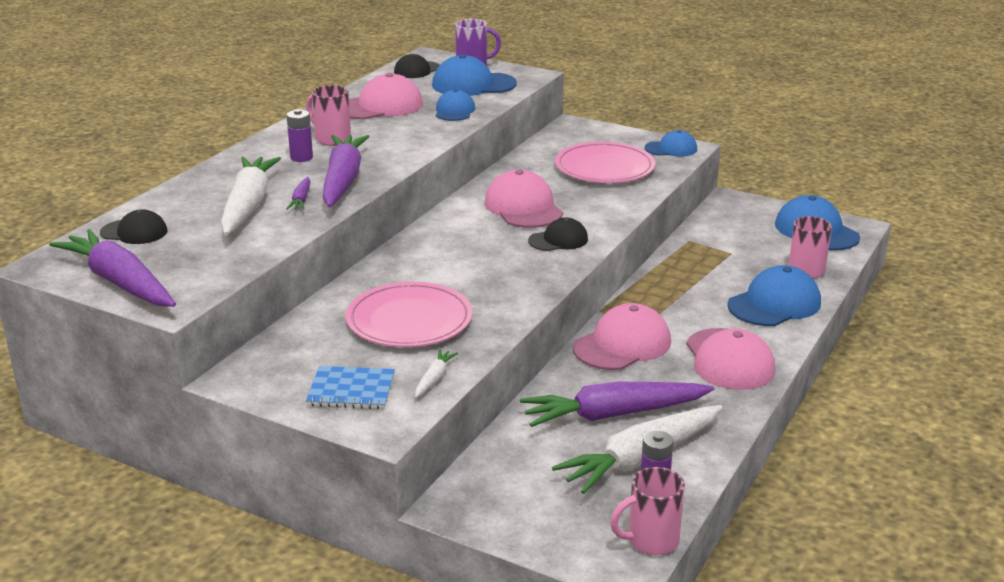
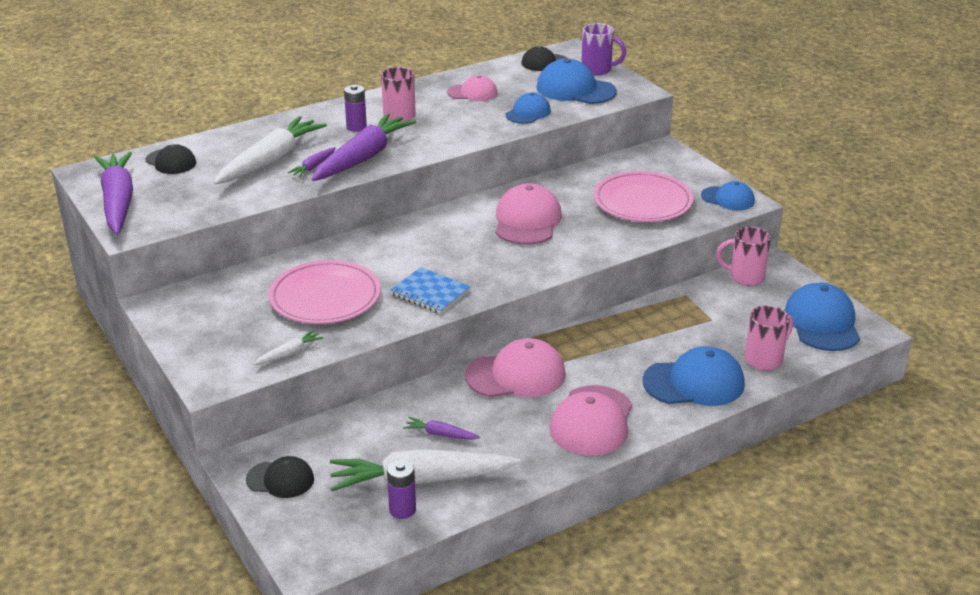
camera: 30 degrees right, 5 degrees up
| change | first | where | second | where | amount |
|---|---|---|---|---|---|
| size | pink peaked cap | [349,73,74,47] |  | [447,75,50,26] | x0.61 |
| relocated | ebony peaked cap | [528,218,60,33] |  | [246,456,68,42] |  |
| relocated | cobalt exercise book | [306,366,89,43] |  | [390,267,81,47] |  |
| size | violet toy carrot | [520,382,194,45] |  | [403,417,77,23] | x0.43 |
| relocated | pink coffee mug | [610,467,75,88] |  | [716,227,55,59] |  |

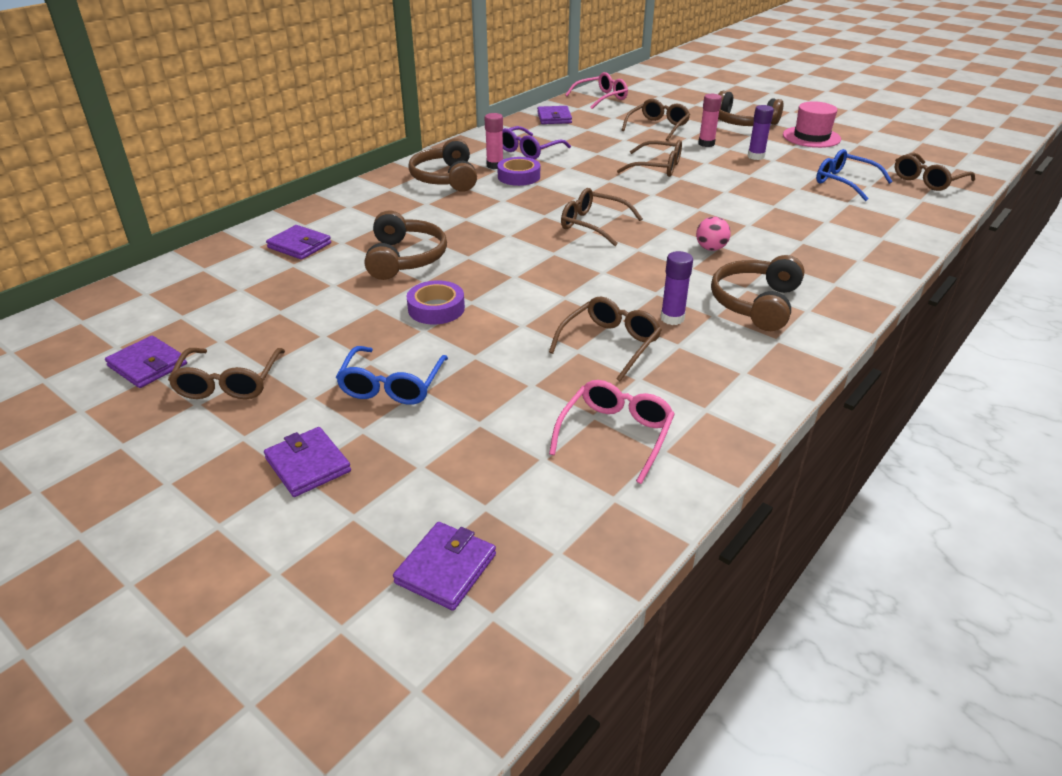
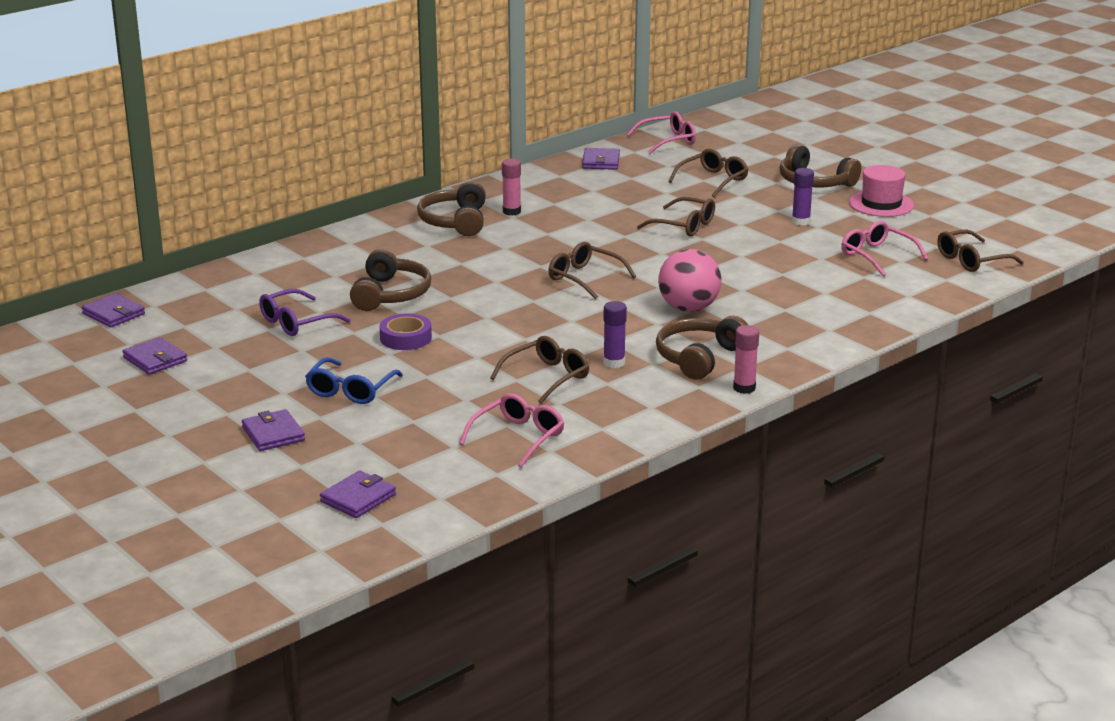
camera: 10 degrees right, 10 degrees down
| change | first | where | second | where | amount |
|---|---|---|---|---|---|
| relocated | pink glue stick | [698,94,24,53] |  | [733,325,26,69] |  |
| relocated | violet eyeglasses | [502,126,69,33] |  | [259,289,91,47] |  |
| colour | cobalt eyeglasses | [816,149,77,52] | pink eyeglasses | [841,221,87,55] |  |
| missing | violet sticky tape | [497,157,43,29] |  |  |  |
| size | pink play ball | [696,217,35,34] |  | [658,249,63,63] | x1.90 |
| relocated | violet card wallet | [266,225,65,35] |  | [82,293,63,34] |  |
| missing | dark brown eyeglasses | [168,348,117,51] |  |  |  |

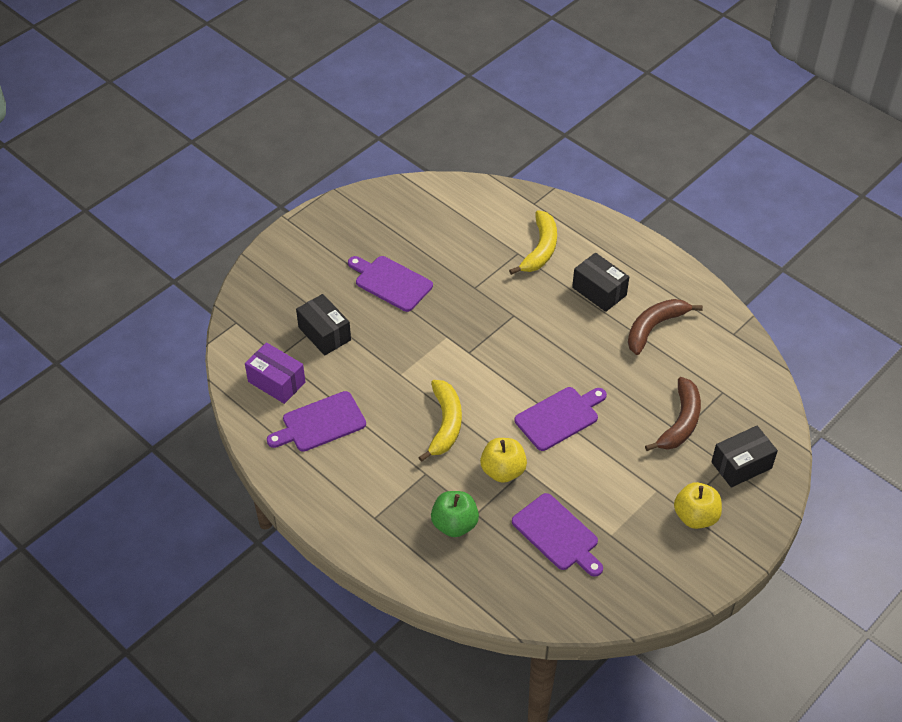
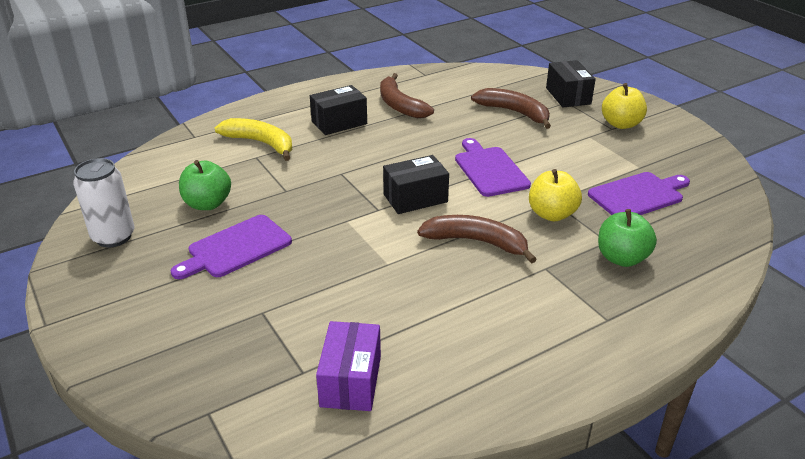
camera: 75 degrees left, 15 degrees down
| change | first | where | second | where | amount |
|---|---|---|---|---|---|
| relocated | ebony box | [296,294,55,62] |  | [383,155,66,59] |  |
| spun | violet box | [245,342,60,62] |  | [316,321,65,90] | 45 degrees counterclockwise |
| colour | yellow banana fruit | [418,380,44,82] | dark brown banana fruit | [417,215,120,49] |  |
| missing | violet cutting board | [267,391,99,61] |  |  |  |
| appeared |  |  | snow-white can | [73,158,62,90] |  |
| appeared |  |  | leaf-green apple fruit | [179,160,52,50] |  |

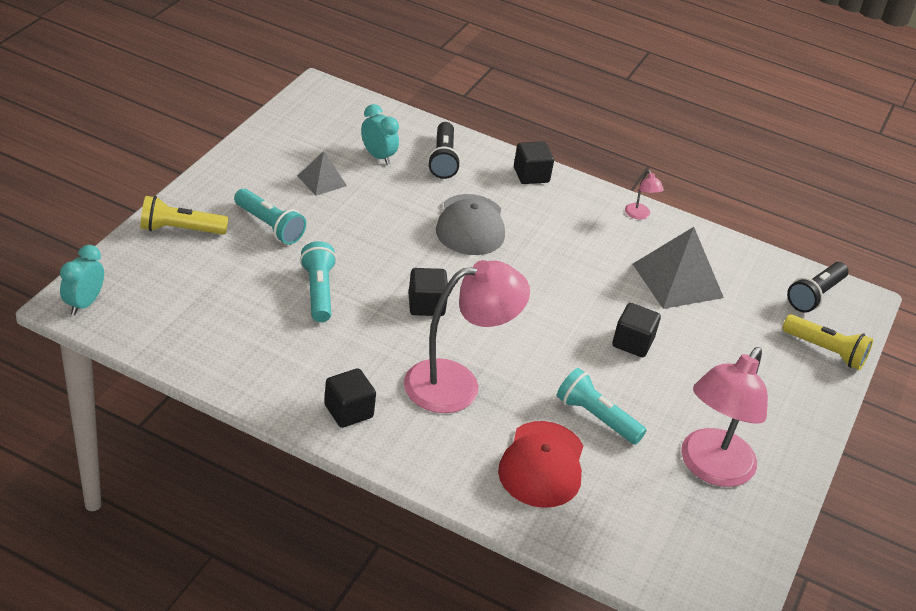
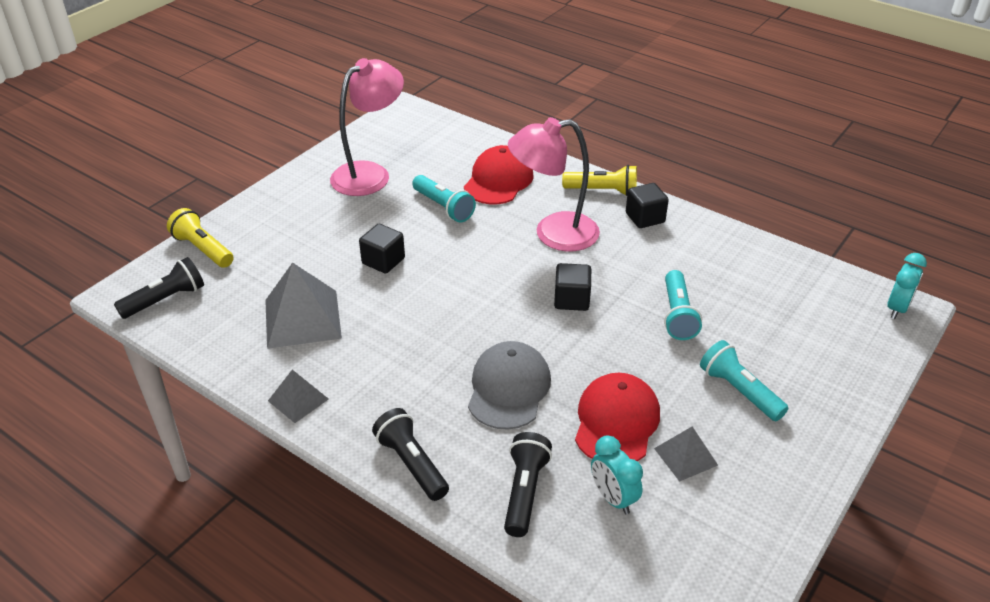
camera: 165 degrees left, 0 degrees up
| change | first | where | second | where | amount |
|---|---|---|---|---|---|
| exchanged | ebony solid cube | [514,141,40,43] | ebony torch | [372,408,77,93] |  |
| exchanged | pink lamp | [625,170,39,49] | gray pyramid | [268,370,61,53] |  |
| relocated | yellow torch | [140,196,88,38] |  | [562,165,75,31] |  |
| appeared |  |  | crimson peaked cap | [575,373,85,88] |  |

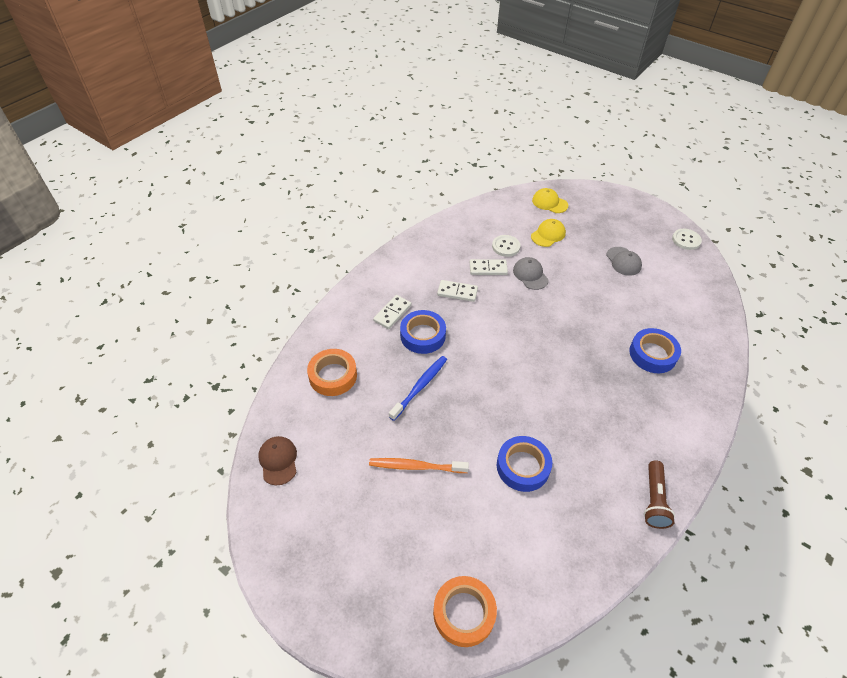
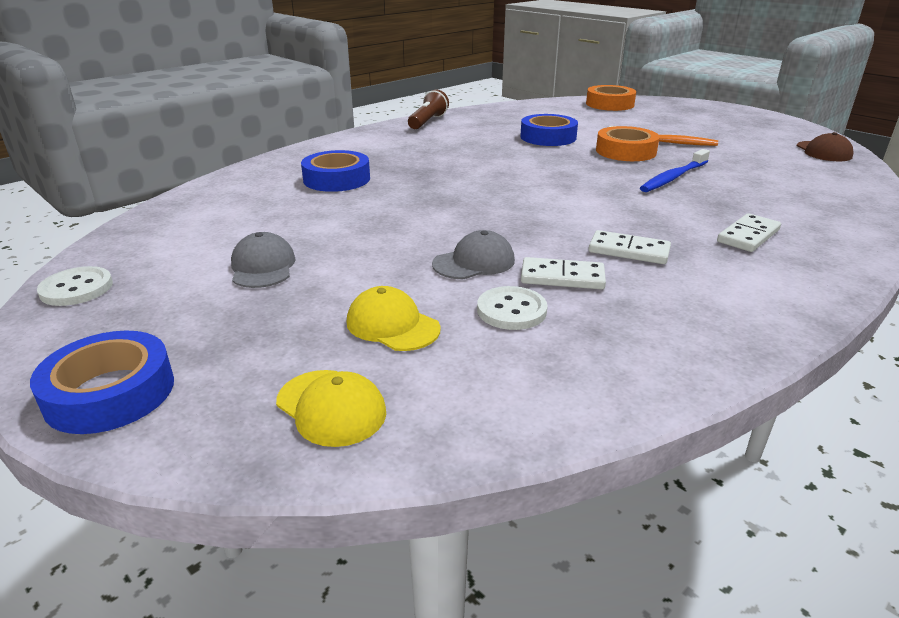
camera: 170 degrees left, 20 degrees down
| change | first | where | second | where | amount |
|---|---|---|---|---|---|
| spun | yellow peaked cap | [531,219,35,28] |  | [347,286,94,65] | 75 degrees clockwise |
| spun | gray peaked cap | [513,257,36,33] |  | [432,230,83,49] | 105 degrees counterclockwise |
| relocated | cobalt sticky tape | [400,310,46,44] |  | [30,331,144,103] |  |
| relocated | orange-coloured sticky tape | [307,349,50,47] |  | [596,126,64,35] |  |

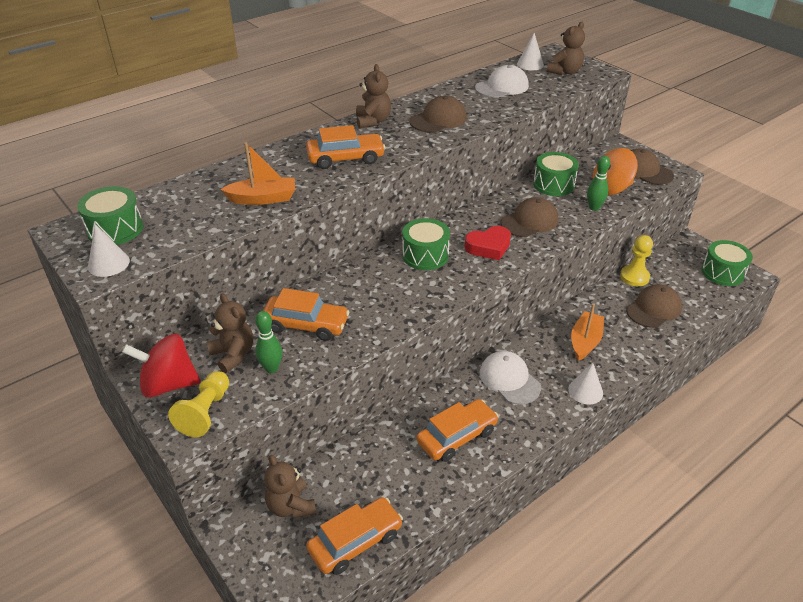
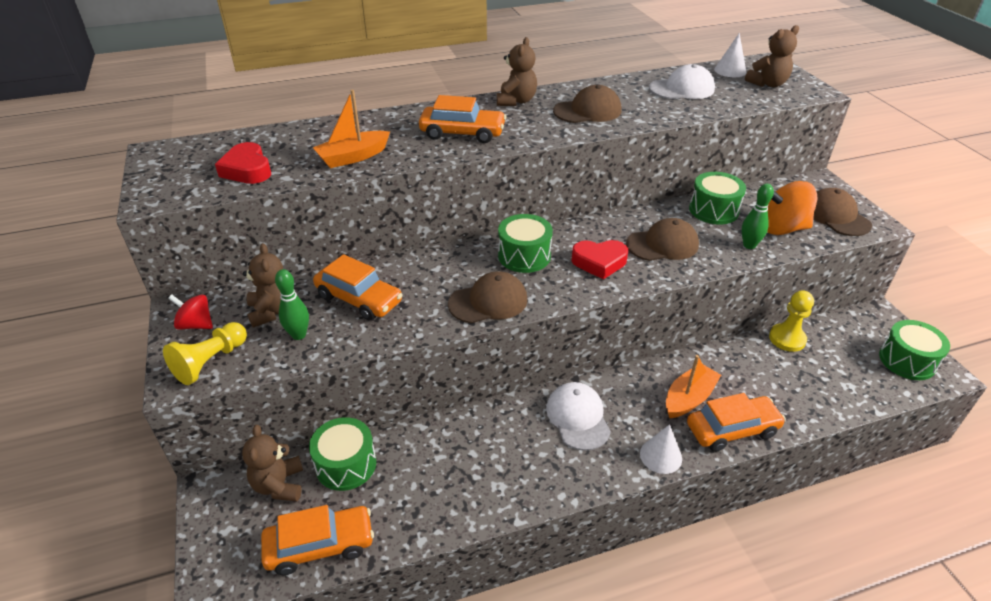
camera: 20 degrees right, 0 degrees up
| change | first | where | second | where | amount |
|---|---|---|---|---|---|
| spun | orange-coloured sailboat | [220,142,75,63] |  | [313,90,77,78] | 135 degrees clockwise |
| relocated | leaf-green toy drum | [77,186,66,59] |  | [309,417,67,74] |  |
| missing | snow-white solid cone | [88,224,42,53] |  |  |  |
| relocated | dark brown peaked cap | [626,284,56,44] |  | [448,271,79,52] |  |
| size | crimson toy top | [122,333,79,65] |  | [168,294,45,36] | x0.60 |
| relocated | orange-coloured toy car | [416,399,82,63] |  | [687,393,99,59] |  |
| appeared |  |  | crimson love heart | [215,142,56,42] |  |

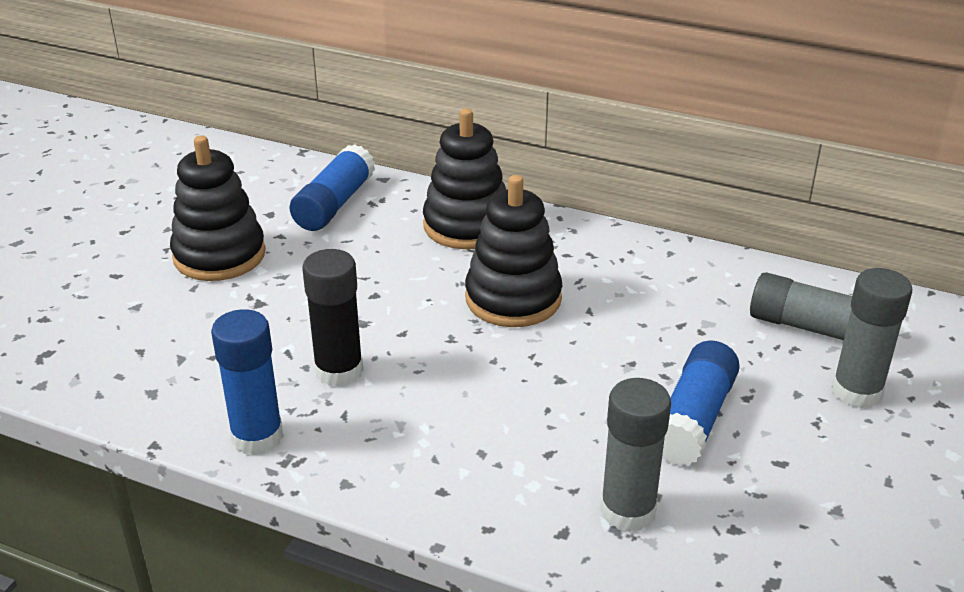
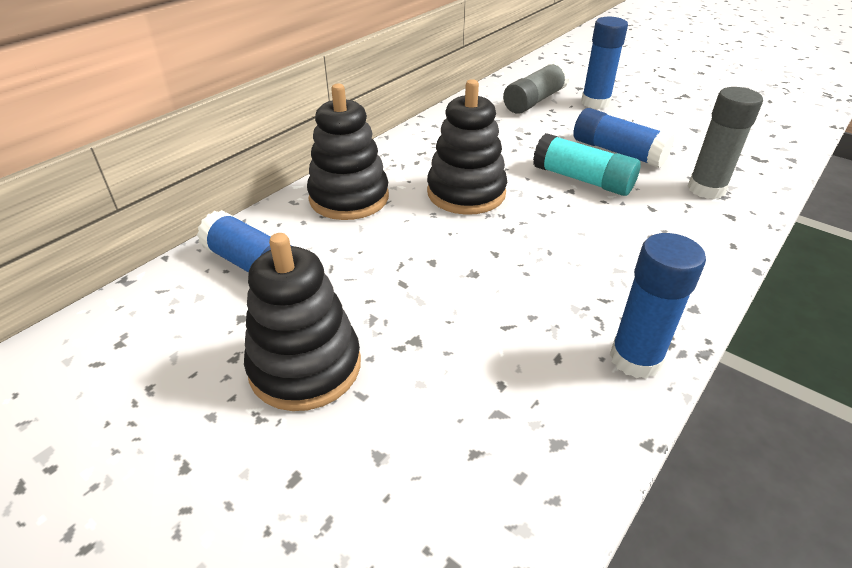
camera: 75 degrees left, 5 degrees up
| change | first | where | second | where | amount |
|---|---|---|---|---|---|
| missing | ebony glue stick | [302,249,61,138] |  |  |  |
| colour | gray glue stick | [832,268,80,140] | cobalt glue stick | [581,17,47,92] |  |
| appeared |  |  | teal glue stick | [533,133,108,63] |  |

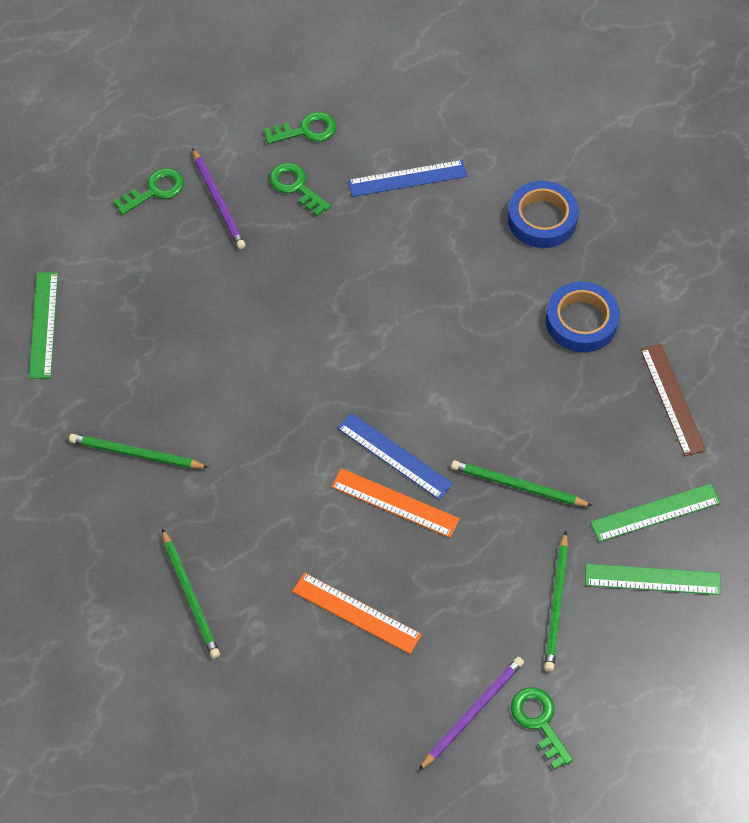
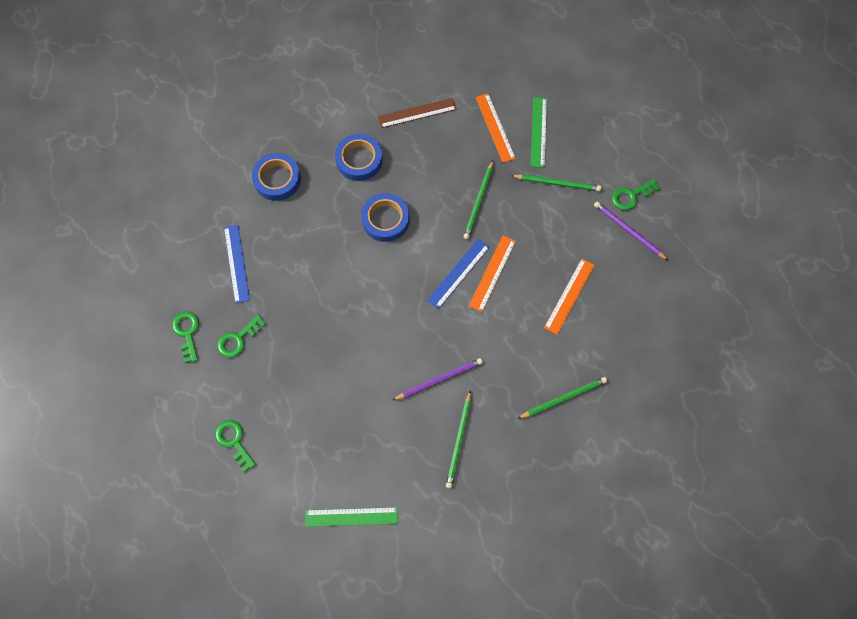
camera: 90 degrees left, 10 degrees up
| change | first | where | second | where | amount |
|---|---|---|---|---|---|
| relocated | violet lead pencil | [192,148,54,101] |  | [393,358,90,42] |  |
| colour | leaf-green straightedge | [590,484,131,58] | orange-coloured straightedge | [475,93,41,70] |  |
| appeared |  |  | cobalt sticky tape | [361,193,48,49] |  |

